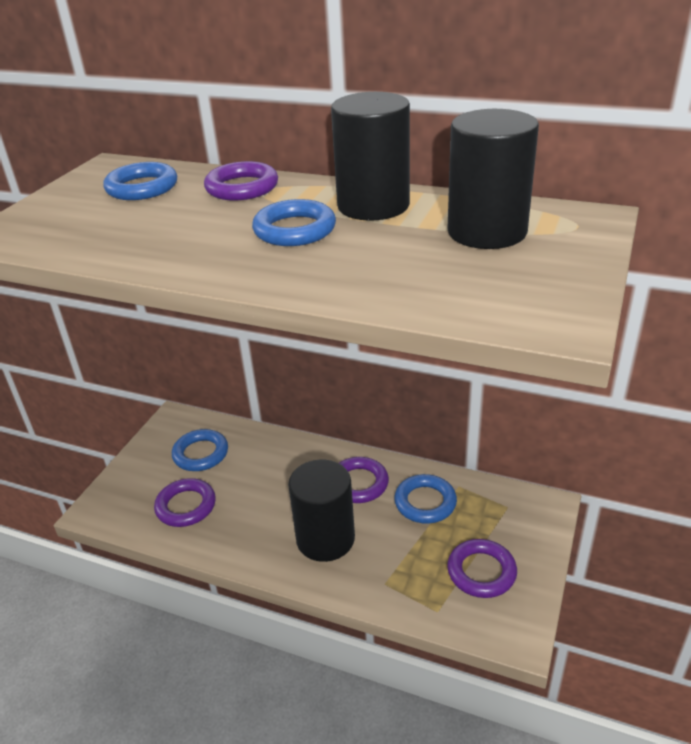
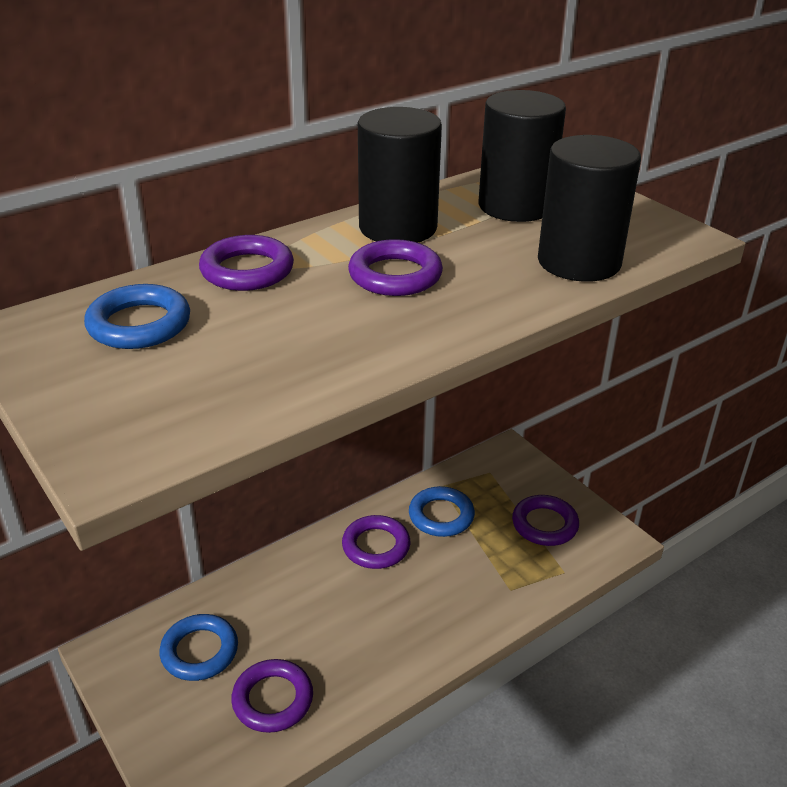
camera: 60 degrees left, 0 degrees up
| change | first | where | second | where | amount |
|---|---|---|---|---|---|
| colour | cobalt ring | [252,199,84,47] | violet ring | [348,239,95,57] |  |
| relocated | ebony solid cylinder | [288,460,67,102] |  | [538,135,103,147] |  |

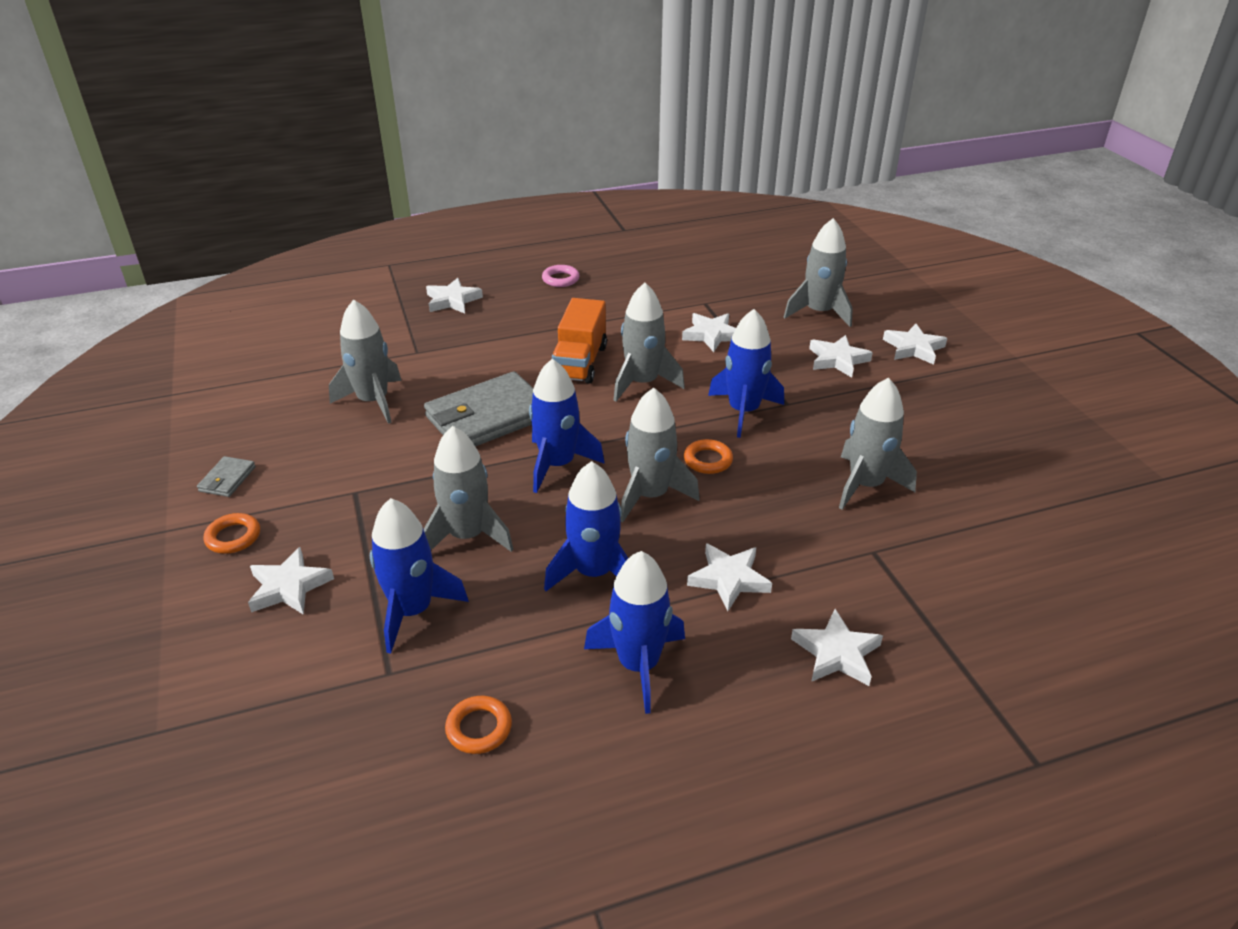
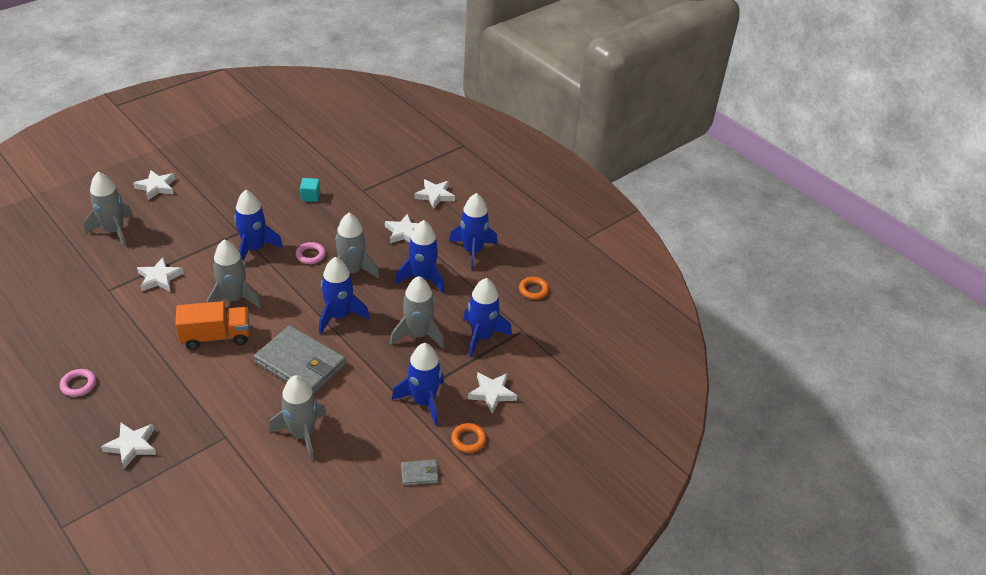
camera: 115 degrees left, 5 degrees up
| change | first | where | second | where | amount |
|---|---|---|---|---|---|
| missing | snow-white star | [809,335,64,43] |  |  |  |
| exchanged | gray spaceship | [839,377,78,133] | teal solid cube | [300,178,20,24] |  |
| colour | orange-coloured ring | [684,439,49,35] | pink ring | [296,242,30,22] |  |
| appeared |  |  | cobalt spaceship | [392,343,52,83] |  |

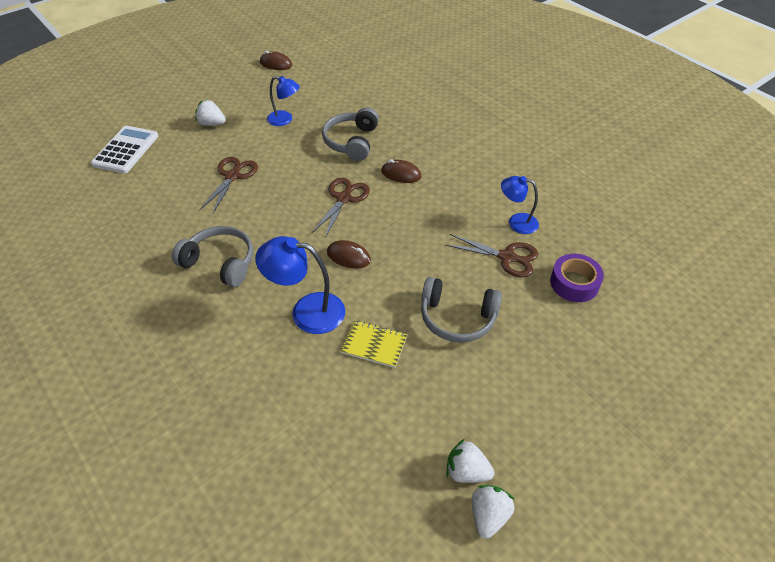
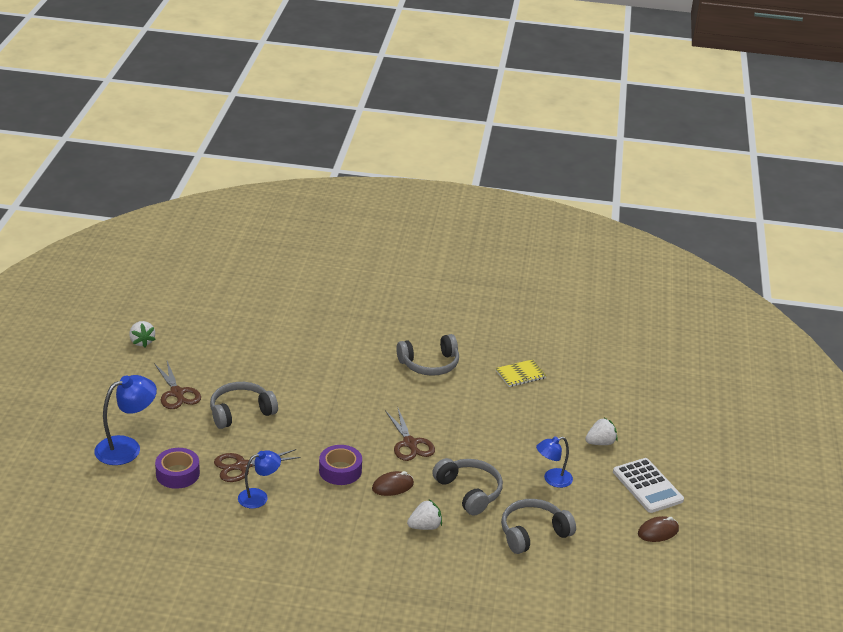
camera: 135 degrees right, 15 degrees down
| change | first | where | second | where | amount |
|---|---|---|---|---|---|
| relocated | snow-white adding machine | [91,126,67,47] |  | [613,458,71,55] |  |
| relocated | dark brown shears | [200,157,58,56] |  | [154,361,47,48] |  |
| relocated | cobalt lamp | [255,236,90,98] |  | [94,375,63,90] |  |
| missing | dark brown mouse | [327,240,44,28] |  |  |  |
| relocated | yellow exercise book | [341,320,66,48] |  | [495,359,51,28] |  |
| relocated | snow-white toy strawberry | [447,439,47,44] |  | [407,500,35,30] |  |
| appeared |  |  | violet sticky tape | [319,445,43,40] |  |
| appeared |  |  | gray over-ear headphones | [501,499,75,55] |  |

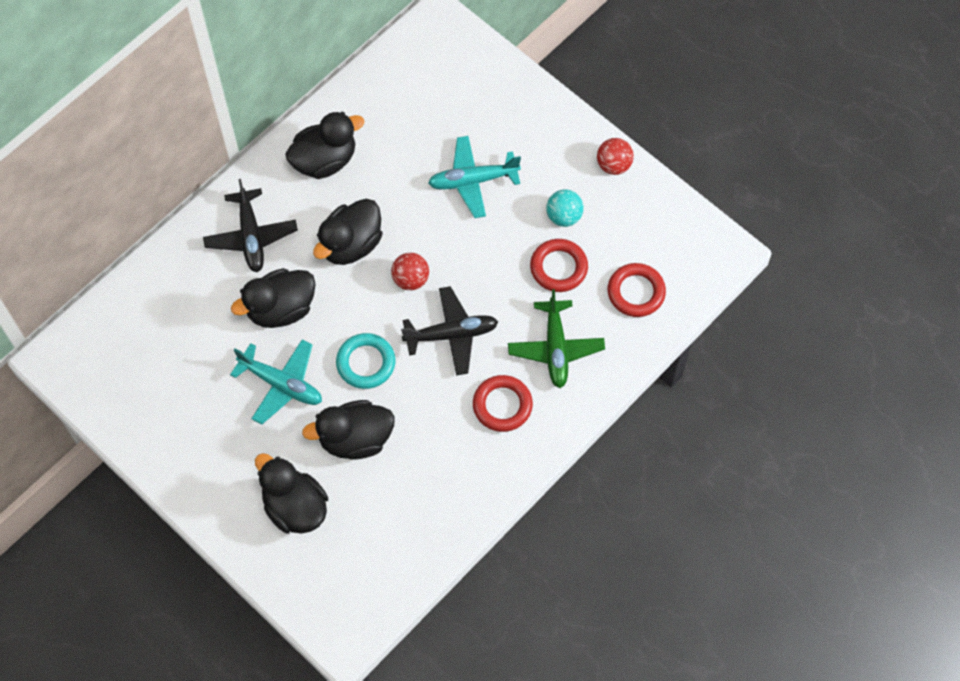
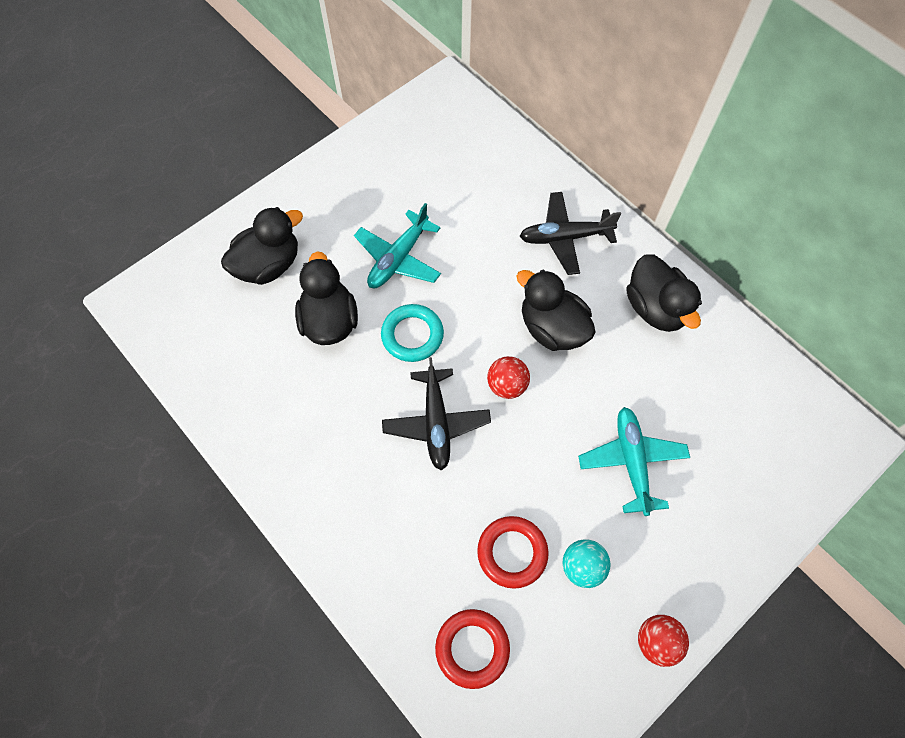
camera: 95 degrees right, 0 degrees up
| change | first | where | second | where | amount |
|---|---|---|---|---|---|
| missing | ebony duck | [231,268,85,60] |  |  |  |
| missing | leaf-green aeroplane | [508,289,97,99] |  |  |  |
| missing | crimson ring | [473,375,60,57] |  |  |  |

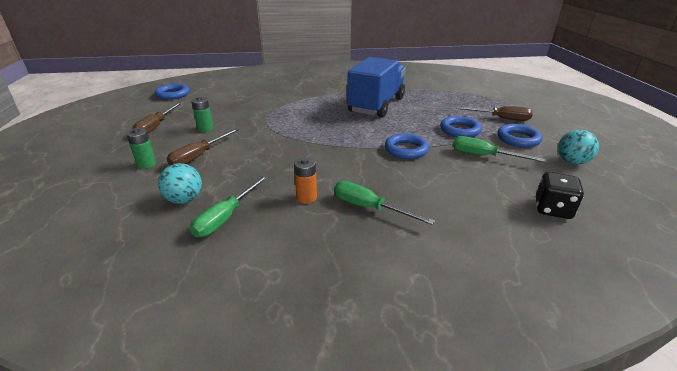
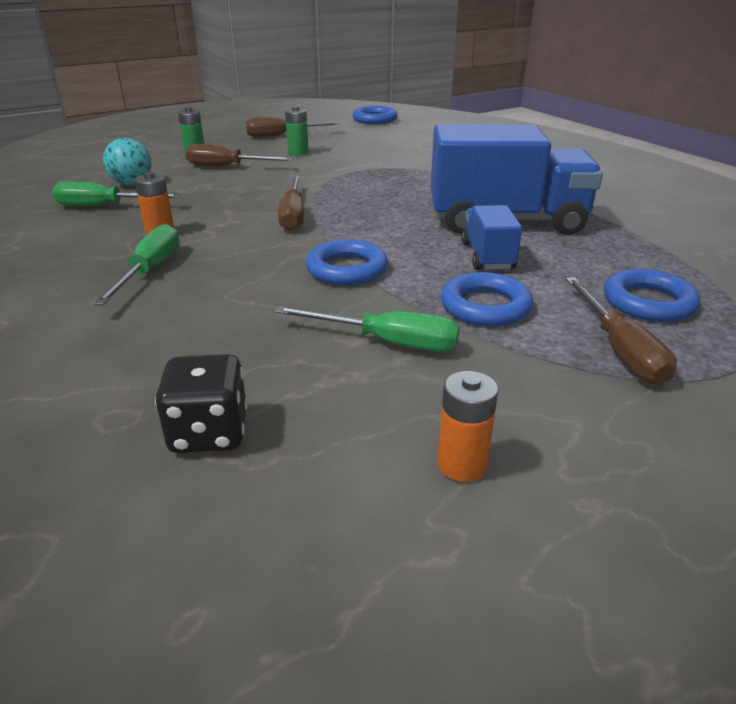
camera: 65 degrees right, 0 degrees up
| change | first | where | second | where | amount |
|---|---|---|---|---|---|
| relocated | cobalt ring | [497,124,45,24] |  | [604,269,96,53] |  |
| exchanged | teal play ball | [558,130,41,34] | orange-coloured battery | [437,371,61,111] |  |
| spun | leaf-green screwdriver | [453,136,93,26] |  | [274,306,186,46] | 105 degrees clockwise |
| appeared |  |  | dark brown screwdriver | [278,176,26,54] |  |
| appeared |  |  | cobalt truck | [461,205,61,65] |  |

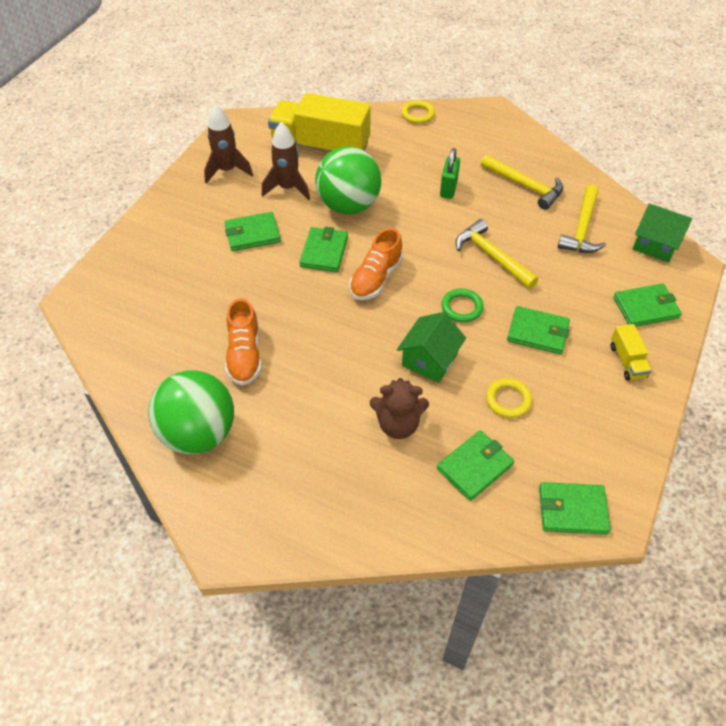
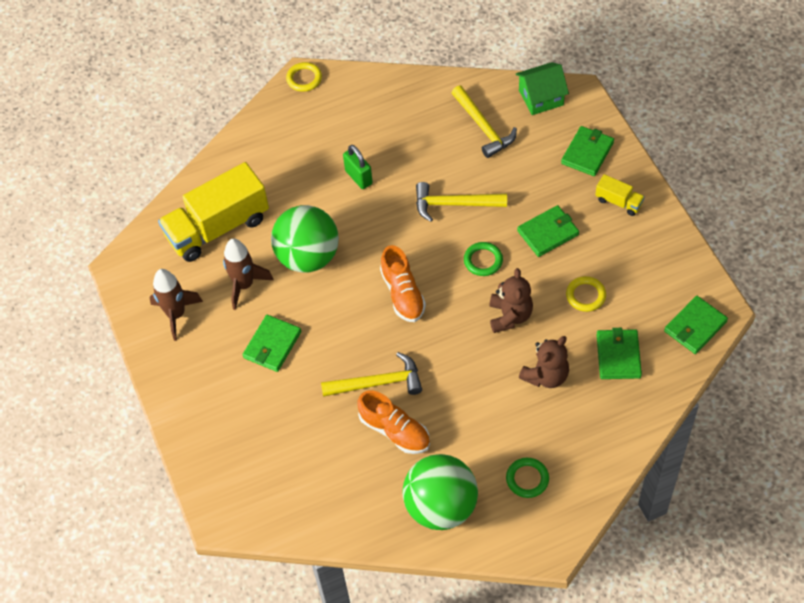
camera: 45 degrees left, 5 degrees up
| change | first | where | second | where | amount |
|---|---|---|---|---|---|
| relocated | yellow ring | [401,100,34,24] |  | [286,62,36,30] |  |
| relocated | yellow carpenter's hammer | [481,155,82,55] |  | [321,352,101,45] |  |
| missing | leaf-green card wallet | [299,227,49,45] |  |  |  |
| exchanged | leaf-green cottage | [397,312,69,71] | dark brown teddy | [489,268,44,65] |  |
| appeared |  |  | leaf-green ring | [506,458,43,40] |  |

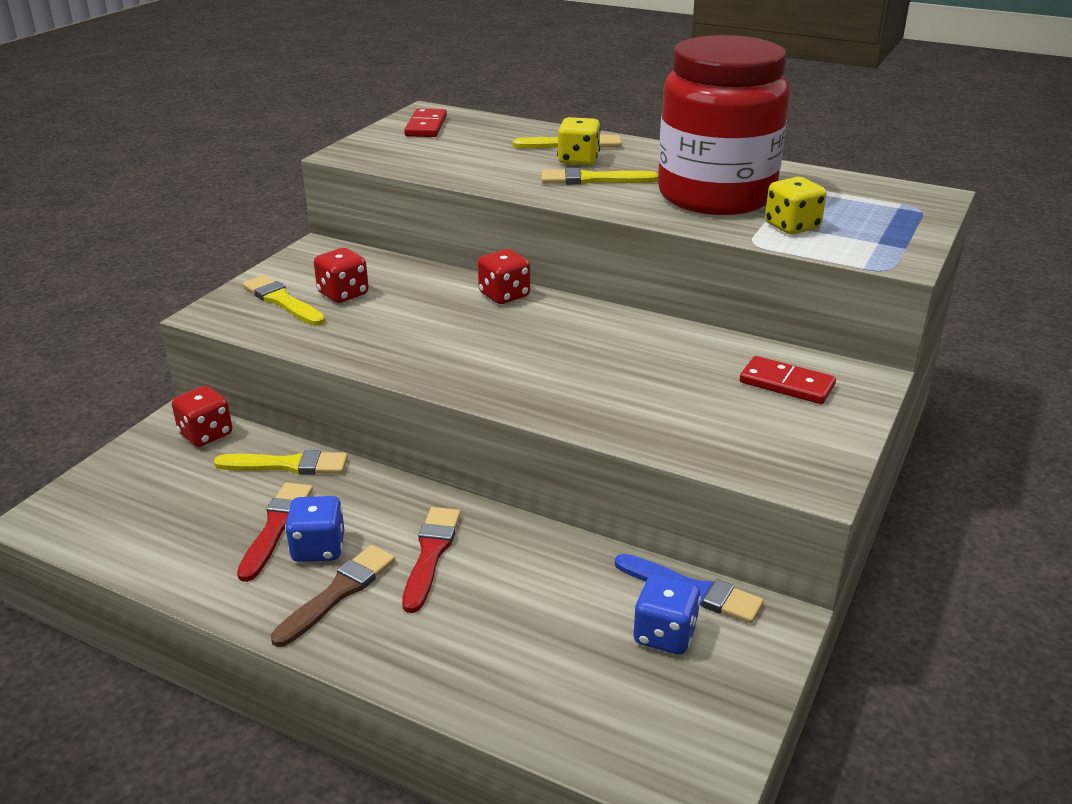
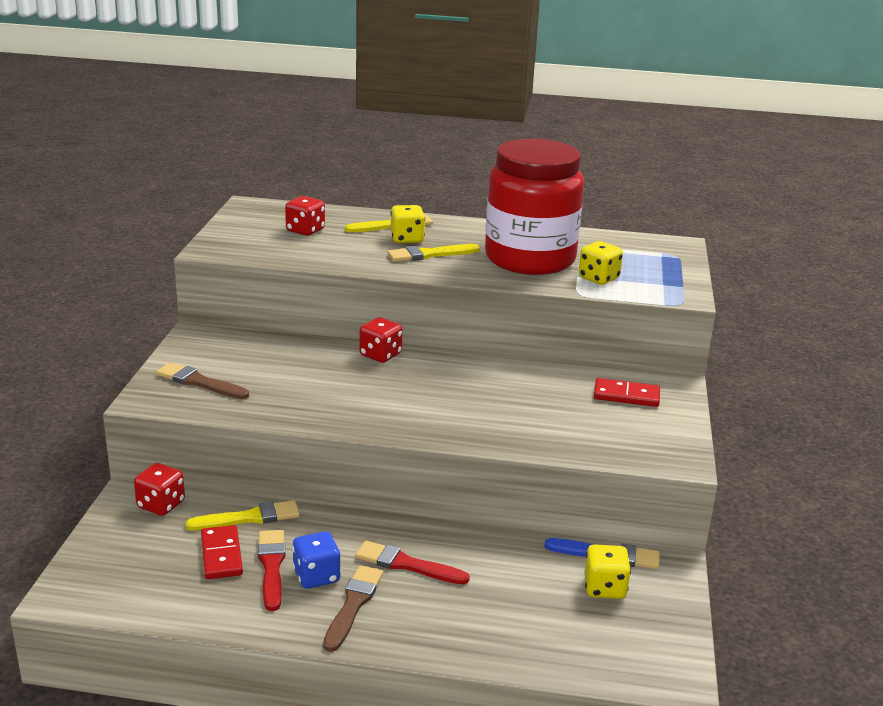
camera: 20 degrees left, 5 degrees down
| change | first | where | second | where | amount |
|---|---|---|---|---|---|
| relocated | crimson domino | [404,109,43,28] |  | [201,525,42,54] |  |
| relocated | crimson game die | [314,248,55,55] |  | [285,196,40,40] |  |
| colour | yellow paintbrush | [242,275,83,51] | dark brown paintbrush | [156,362,93,37] |  |
| spun | crimson paintbrush | [402,507,59,106] |  | [355,541,115,44] | 60 degrees counterclockwise |
| colour | cobalt game die | [633,574,68,81] | yellow game die | [584,544,47,55] |  |

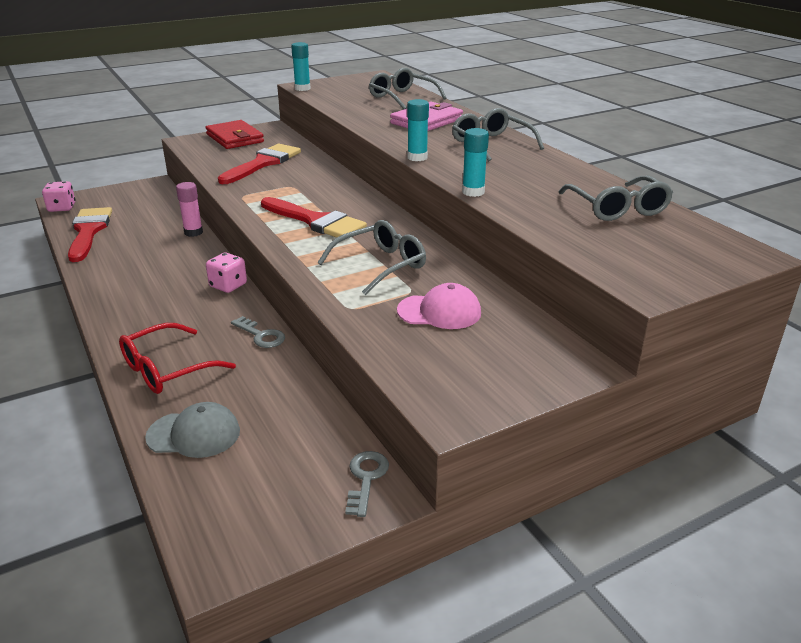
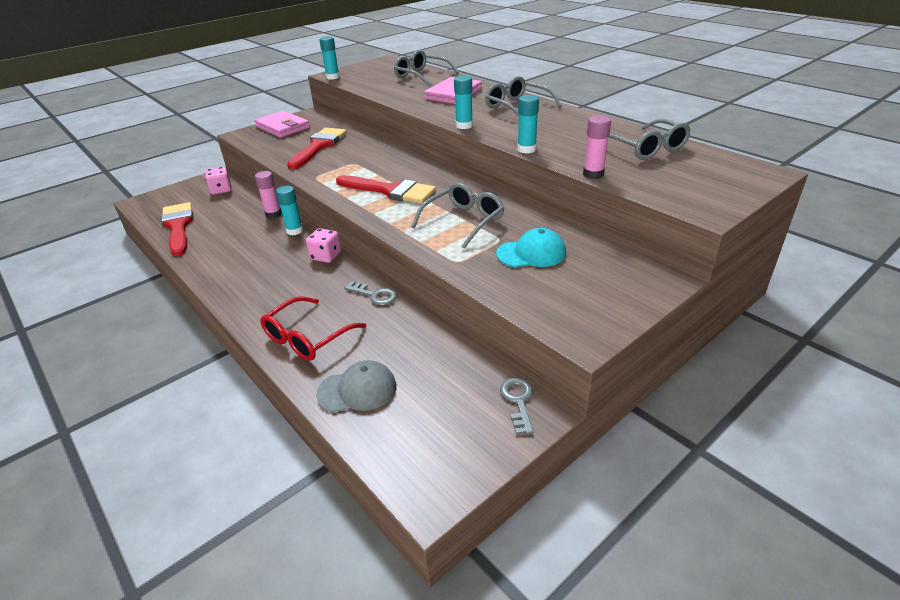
camera: 10 degrees left, 5 degrees up
| change | first | where | second | where | amount |
|---|---|---|---|---|---|
| colour | crimson card wallet | [206,120,58,29] | pink card wallet | [254,111,56,27] |  |
| relocated | pink game die | [42,181,33,31] |  | [205,167,26,28] |  |
| colour | pink peaked cap | [397,283,84,46] | teal peaked cap | [496,228,70,39] |  |
| appeared |  |  | pink glue stick | [583,115,28,64] |  |
| appeared |  |  | teal glue stick | [276,186,27,49] |  |

